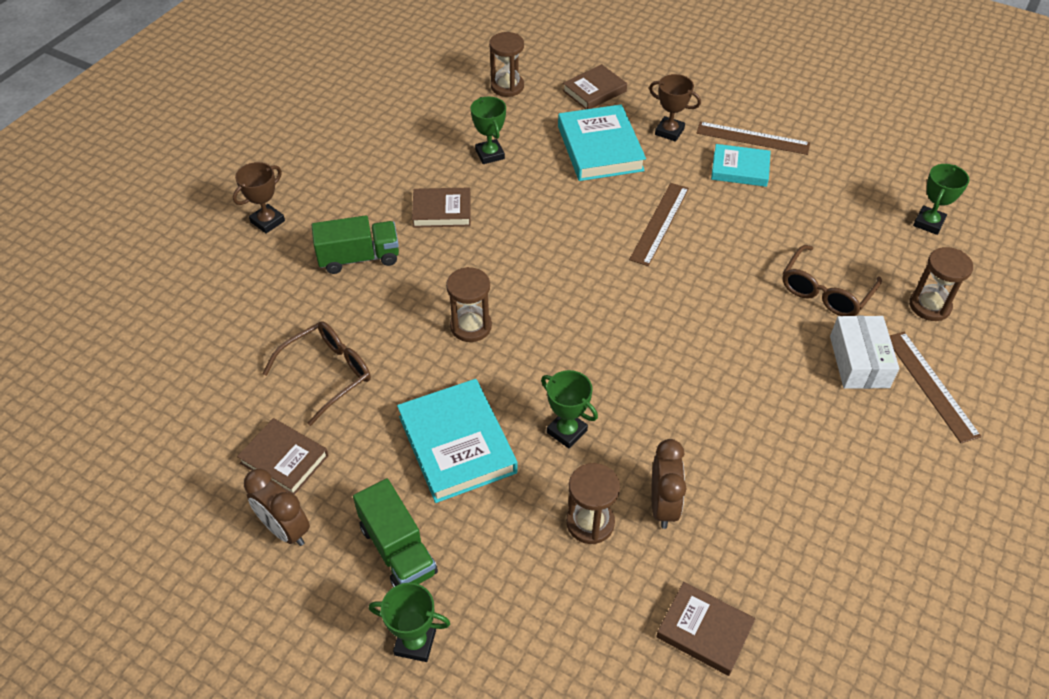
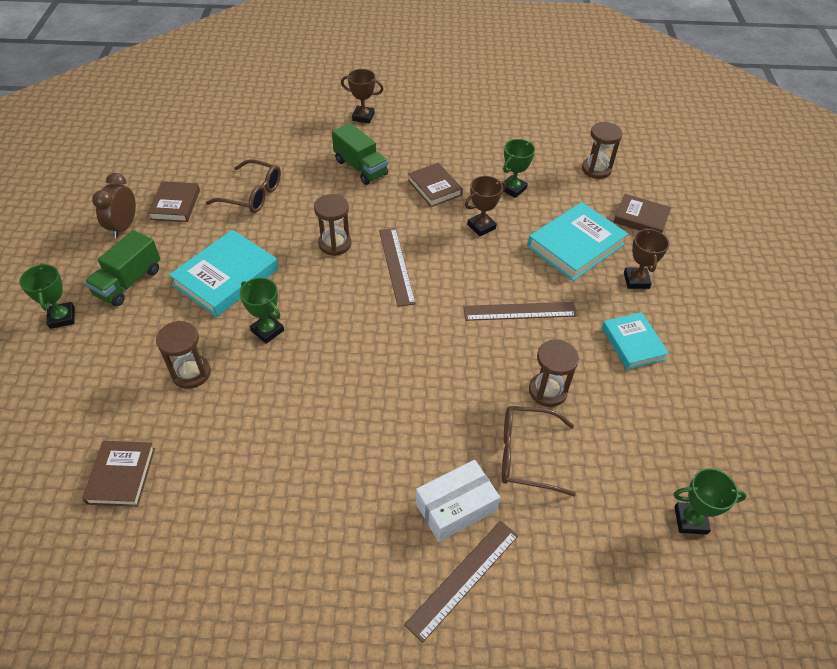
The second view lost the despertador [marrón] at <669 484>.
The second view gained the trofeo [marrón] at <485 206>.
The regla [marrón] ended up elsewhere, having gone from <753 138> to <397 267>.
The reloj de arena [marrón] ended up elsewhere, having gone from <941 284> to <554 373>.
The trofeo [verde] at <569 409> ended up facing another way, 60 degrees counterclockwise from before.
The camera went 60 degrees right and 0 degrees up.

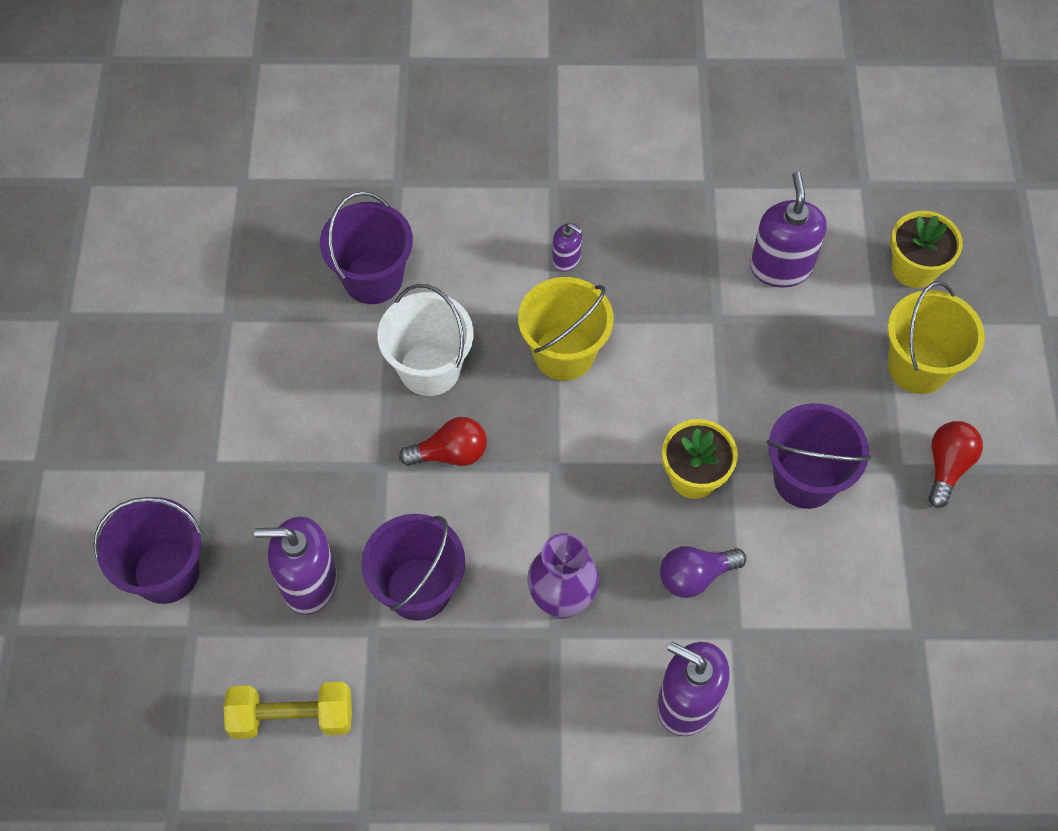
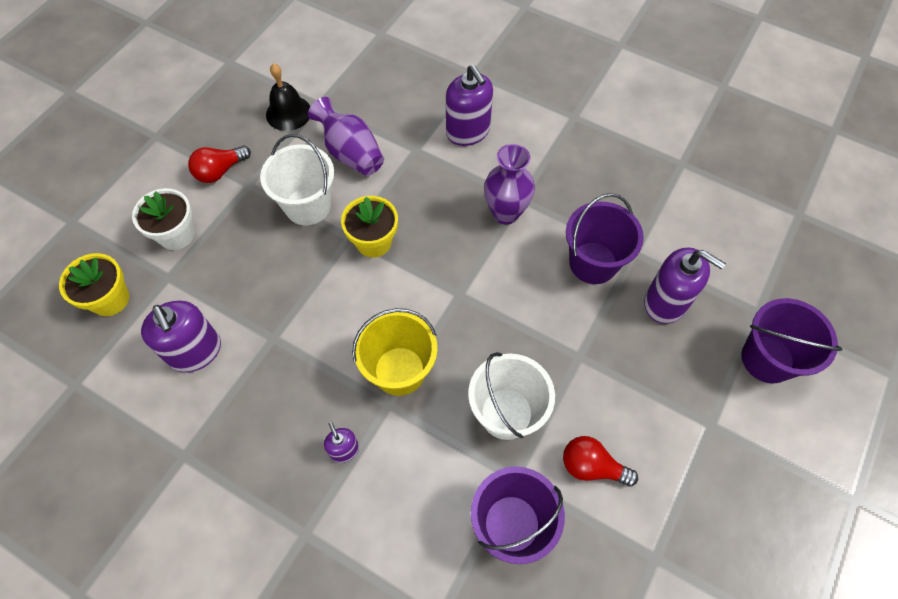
The second view lost the mancuerna [amarillo] at <288 710>.
The second view lost the bombilla [morado] at <703 572>.
The second view gained the campana [negro] at <288 97>.
The second view gained the florero [morado] at <346 136>.
The bombilla [rojo] ended up elsewhere, having gone from <443 441> to <600 461>.
Where the balde [amarillo] stood at <936 337>, the maceta [blanco] came to stand at <163 219>.
What was the balde [morado] at <819 456> turned into the balde [blanco] at <297 179>.
The dispensador de jabón [morado] at <788 230> ended up facing another way, 60 degrees counterclockwise from before.
The camera went 150 degrees left and 0 degrees up.

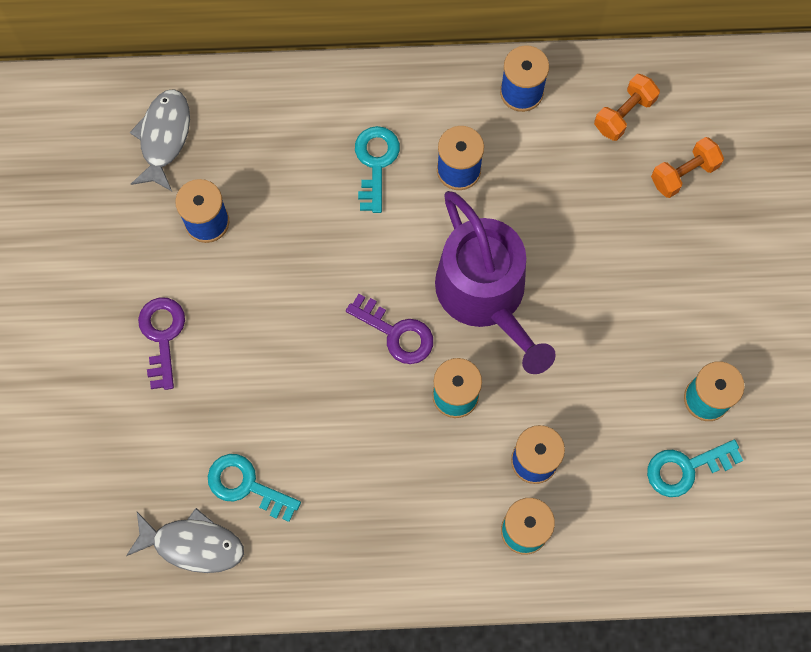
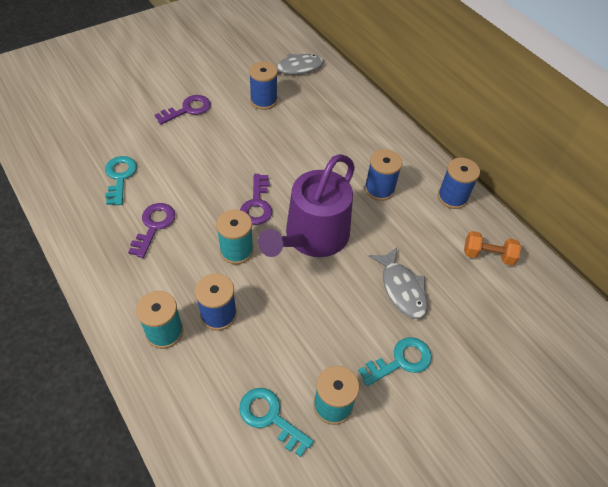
The second view lost the mancuerna [naranja] at <687 167>.
The second view gained the llave [morado] at <151 230>.
The pez [gris] ended up elsewhere, having gone from <185 540> to <398 283>.
The llave [turquesa] ended up elsewhere, having gone from <377 169> to <395 362>.
The camera went 55 degrees right and 20 degrees down.

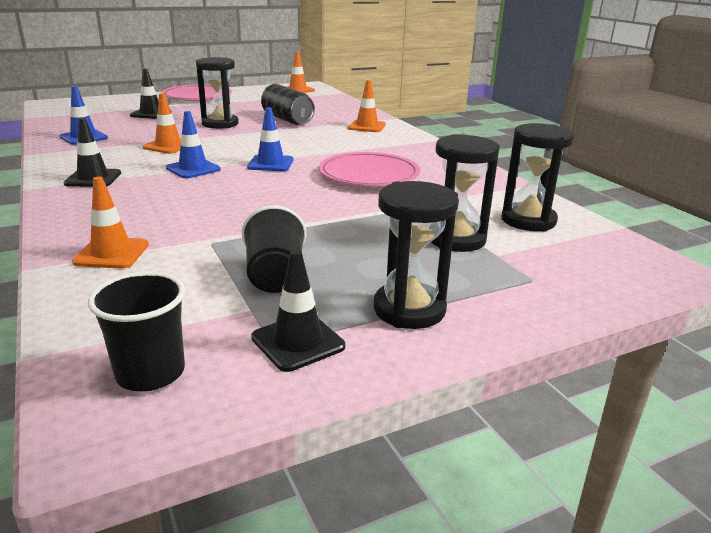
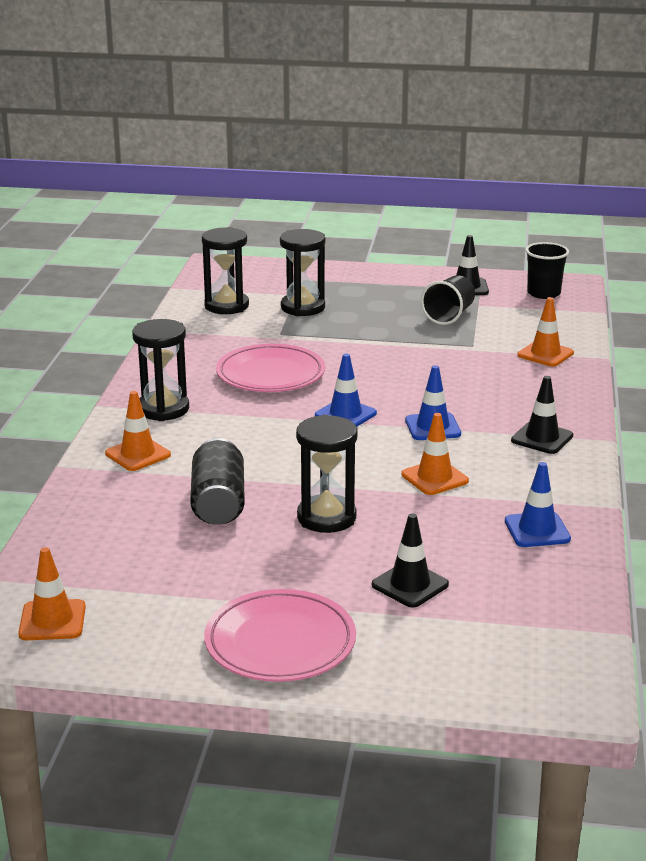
The reloj de arena [negro] ended up elsewhere, having gone from <416 255> to <160 370>.
The camera went 145 degrees left and 0 degrees up.

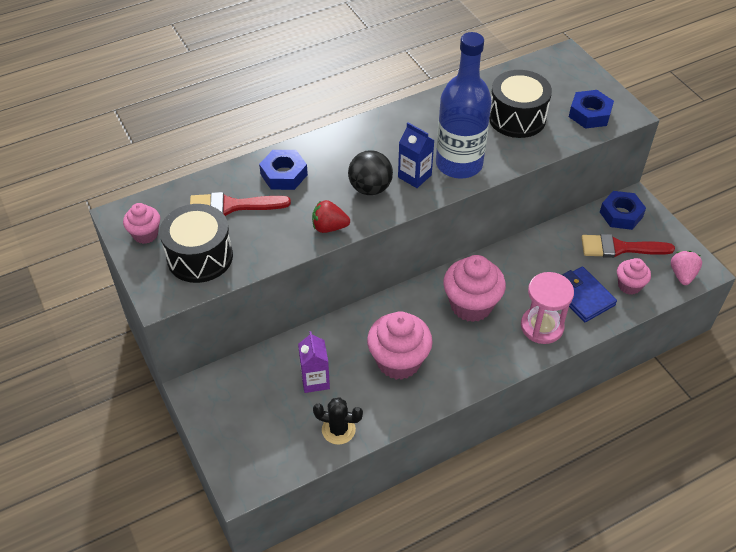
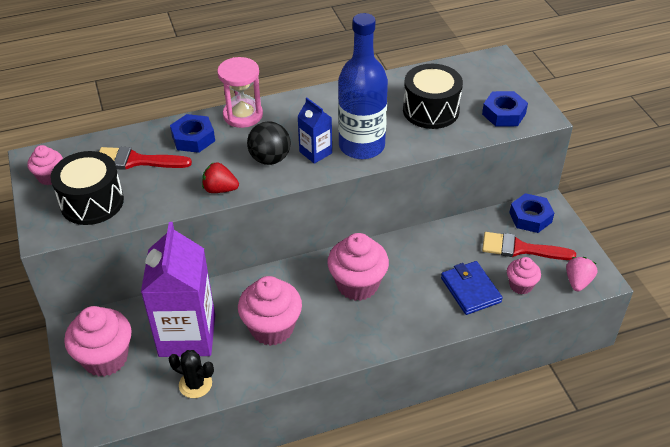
The second view gained the magdalena [rosa] at <98 341>.
The reloj de arena [rosa] ended up elsewhere, having gone from <547 308> to <240 92>.
The size of the cartón de leche [morado] at <314 362> changed by a factor of 2.09.
The camera went 10 degrees right and 5 degrees down.

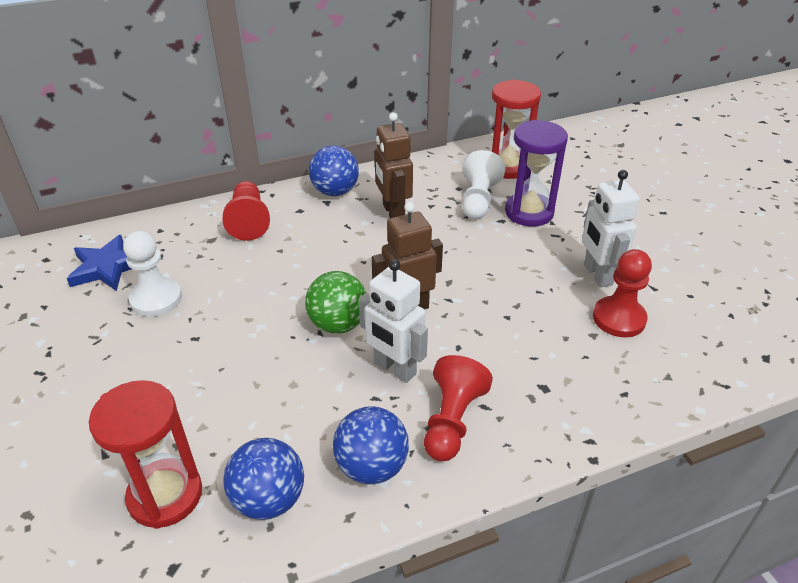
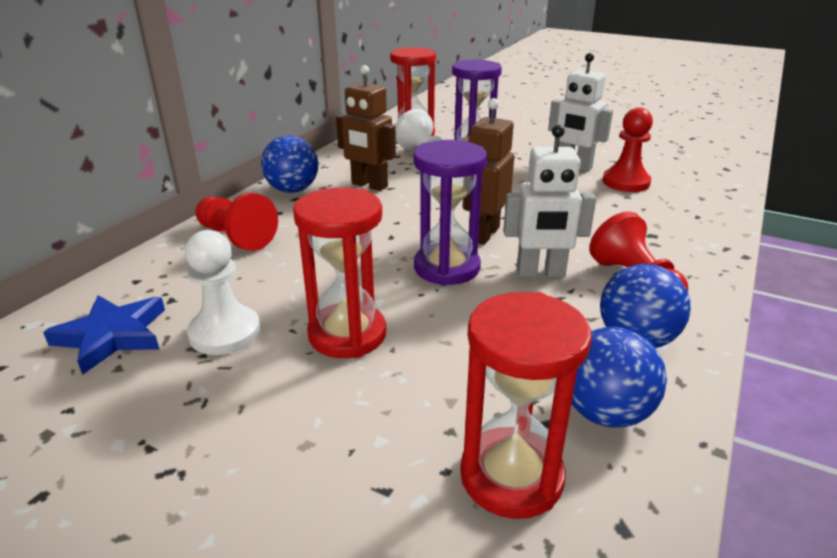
The second view gained the reloj de arena [rojo] at <339 272>.
Where the pelota [verde] stood at <335 302>, the reloj de arena [morado] came to stand at <450 213>.
The camera went 40 degrees left and 10 degrees down.

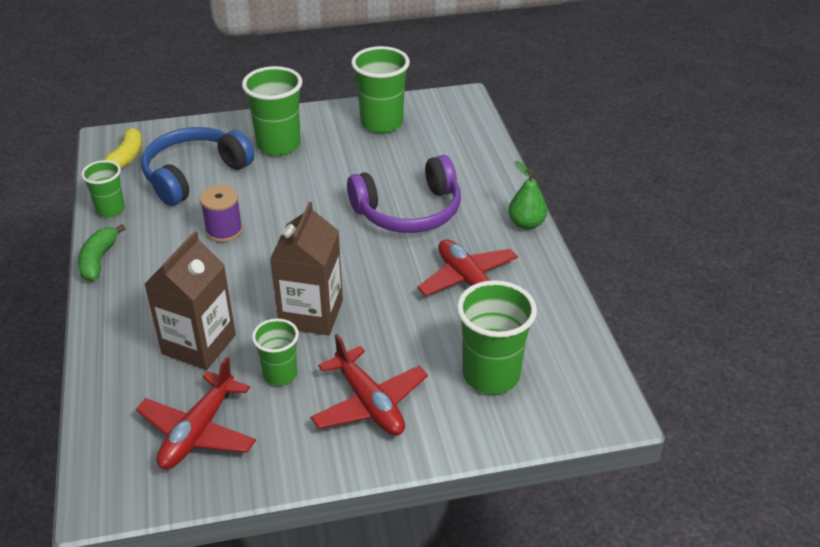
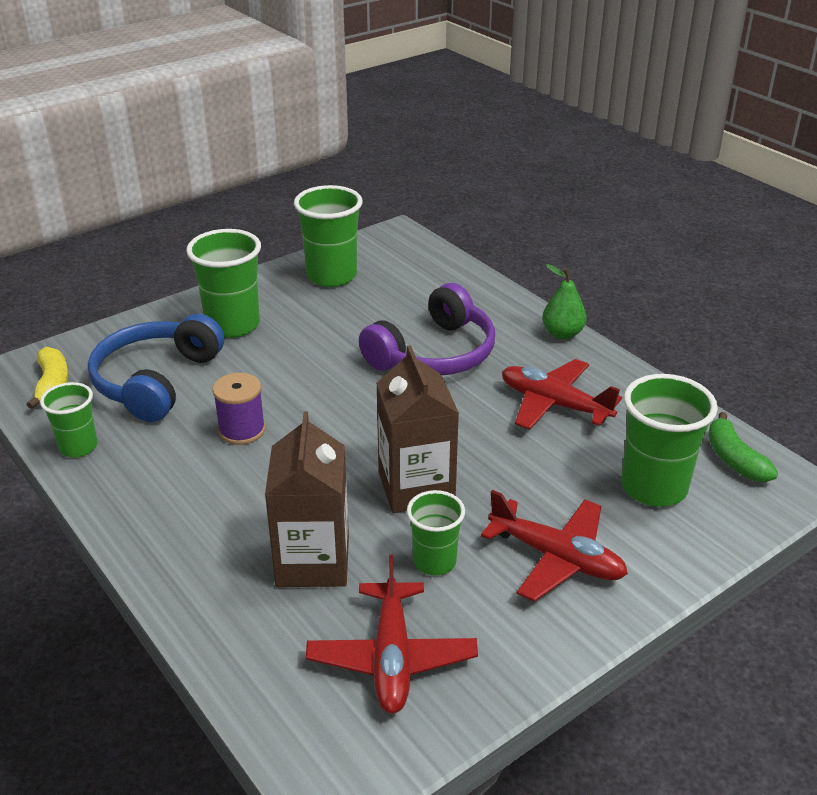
The plátano [verde] ended up elsewhere, having gone from <102 252> to <743 447>.
The camera went 25 degrees left and 5 degrees down.

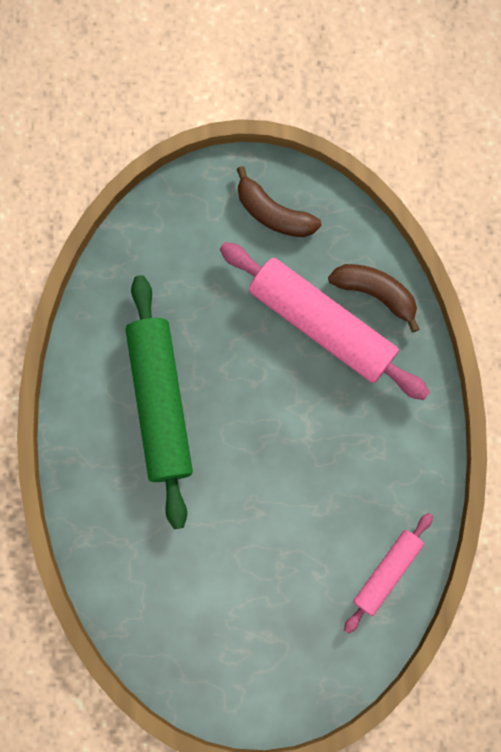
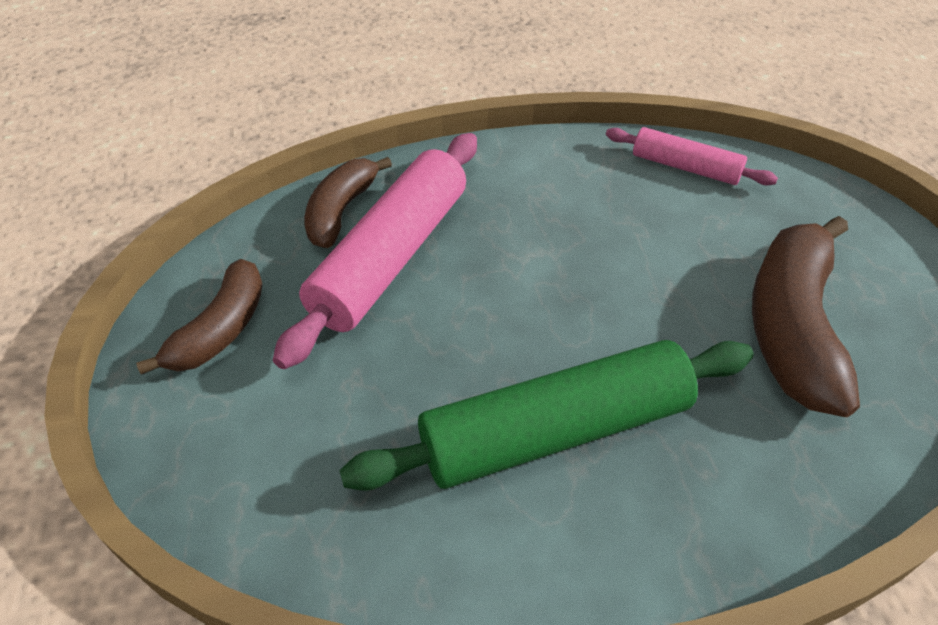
The second view gained the plátano [marrón] at <806 316>.
The camera went 100 degrees left and 30 degrees down.

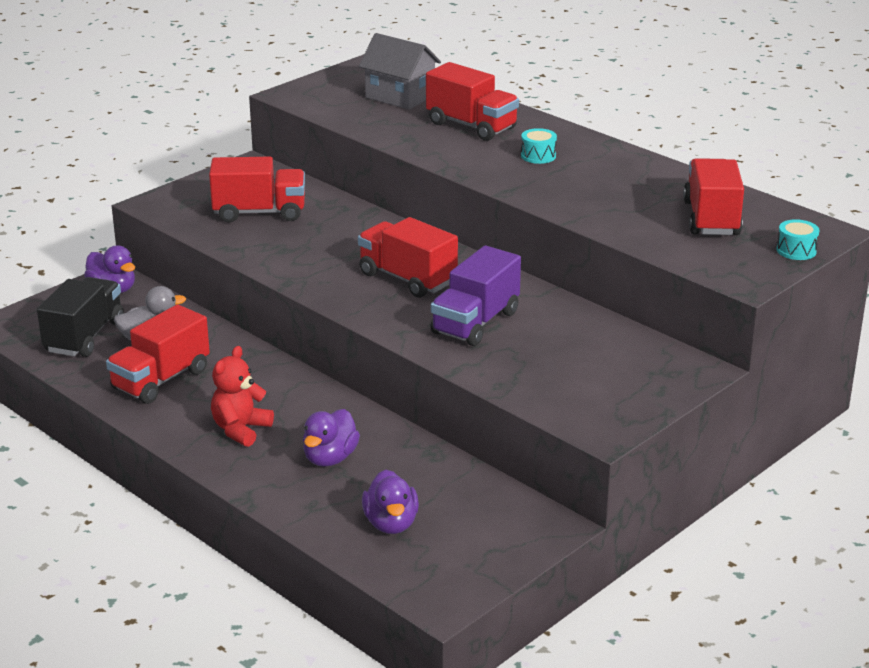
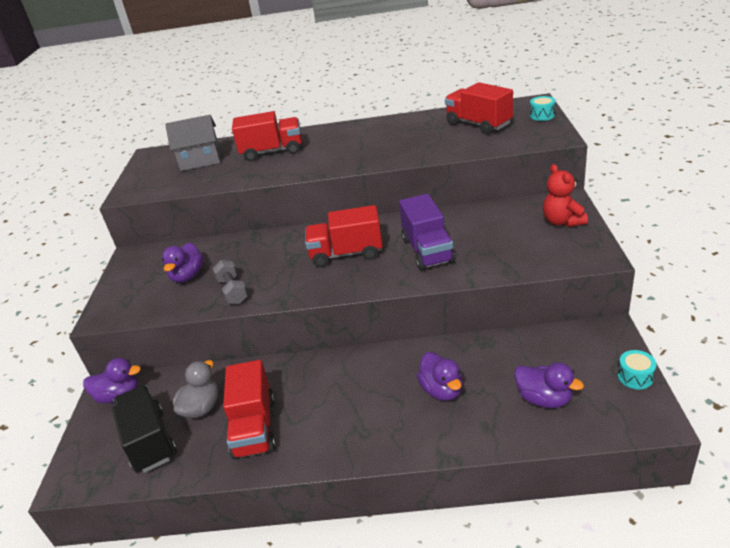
The second view gained the mancuerna [gris] at <230 282>.
The osito [rojo] ended up elsewhere, having gone from <242 396> to <565 195>.
The tambor [turquesa] ended up elsewhere, having gone from <539 146> to <637 369>.
Where the camión [rojo] stood at <257 189>, the pato [morado] came to stand at <183 262>.
The camera went 40 degrees left and 5 degrees up.

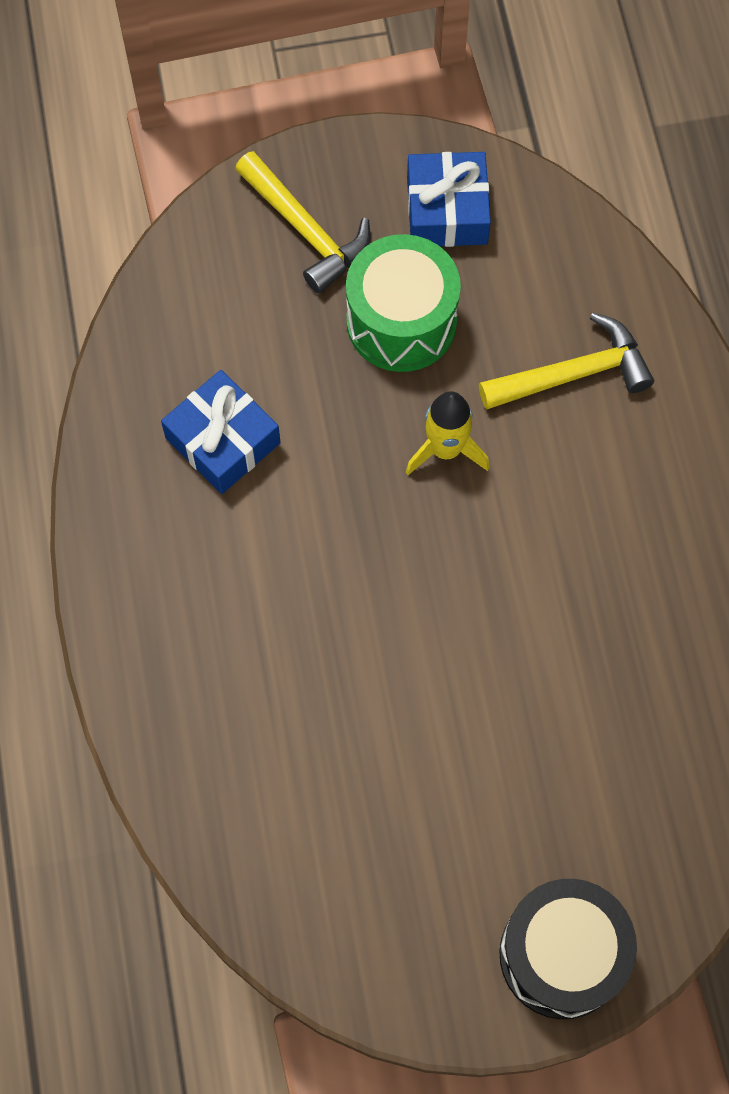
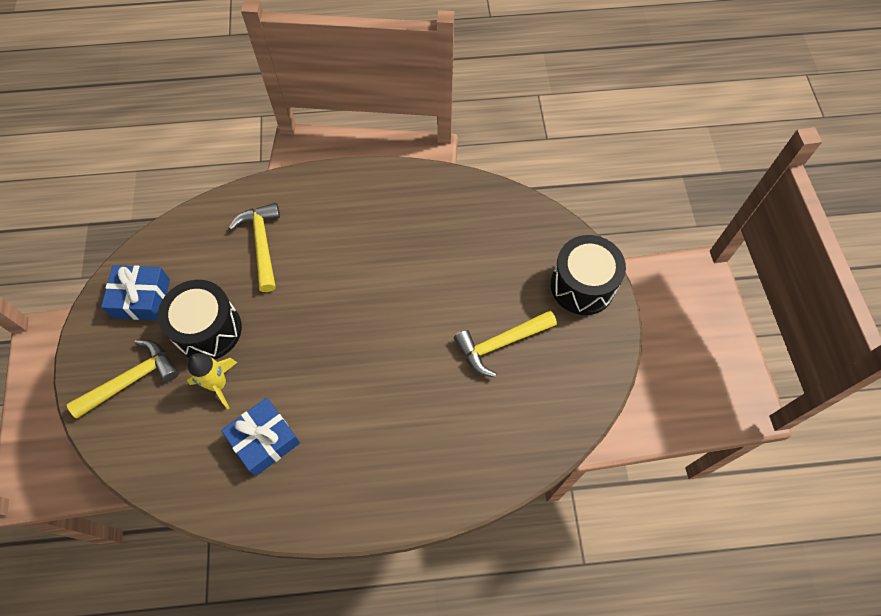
The second view gained the martillo [amarillo] at <505 343>.
The cohete [amarillo] ended up elsewhere, having gone from <447 433> to <212 381>.
What was the tambor [verde] at <403 303> turned into the tambor [negro] at <200 320>.
The camera went 85 degrees left and 5 degrees down.

